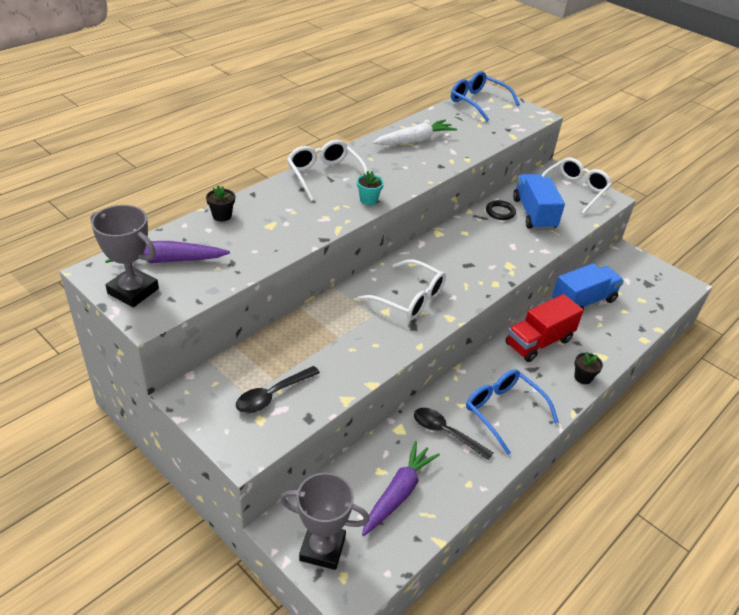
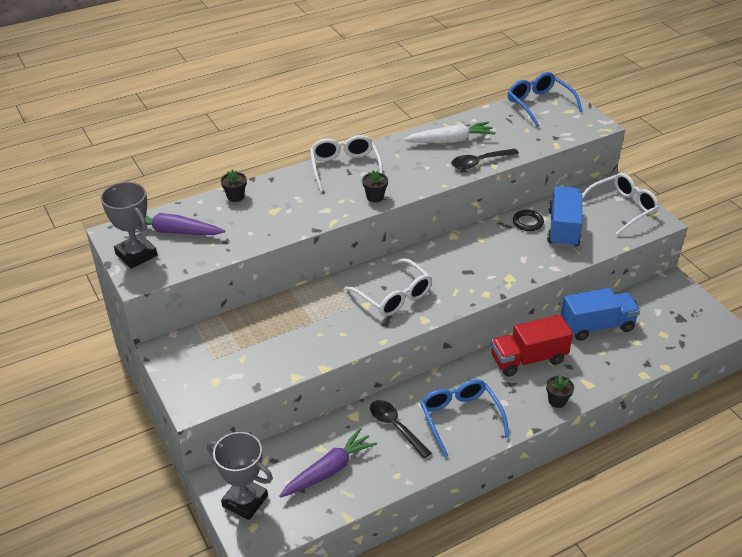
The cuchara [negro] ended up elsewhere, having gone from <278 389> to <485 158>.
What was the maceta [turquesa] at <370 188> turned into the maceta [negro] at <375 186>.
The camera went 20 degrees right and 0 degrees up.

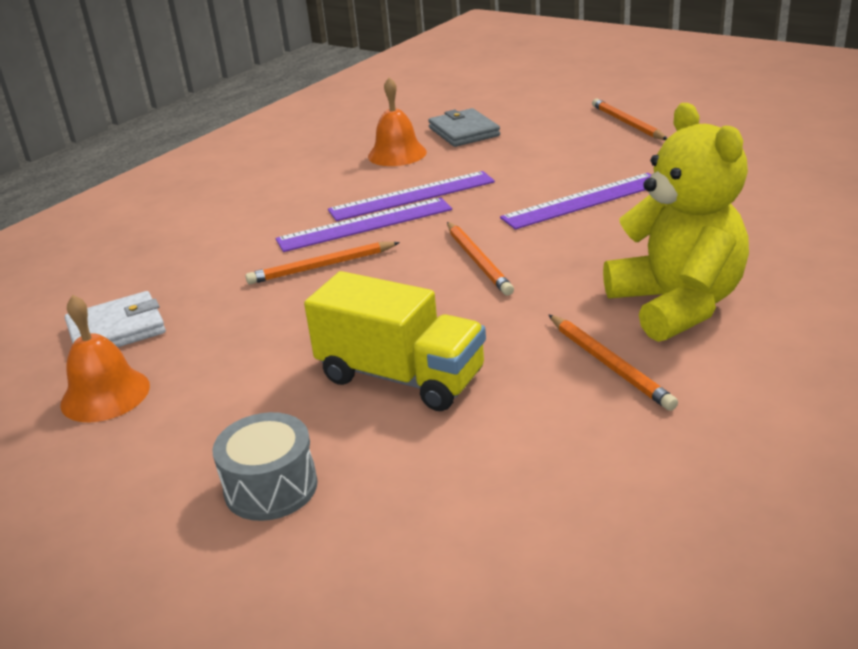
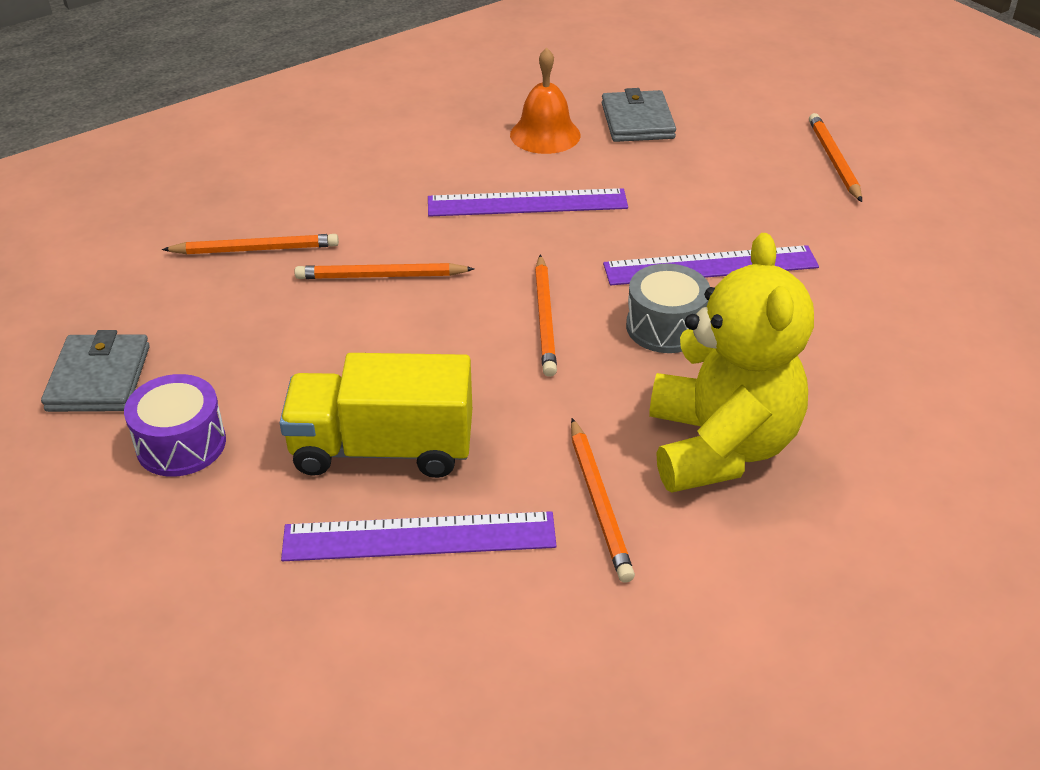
The second view lost the cartera [blanco] at <115 319>.
The second view gained the tambor [morado] at <175 425>.
The second view gained the lápiz [naranja] at <250 244>.
The tambor [gris] ended up elsewhere, having gone from <265 466> to <668 308>.
The regla [morado] ended up elsewhere, having gone from <364 224> to <419 536>.
Where the campana [naranja] stood at <105 358>, the cartera [gris] came to stand at <95 371>.
The camión [amarillo] at <395 341> ended up facing another way, 135 degrees clockwise from before.
The camera went 15 degrees right and 10 degrees up.

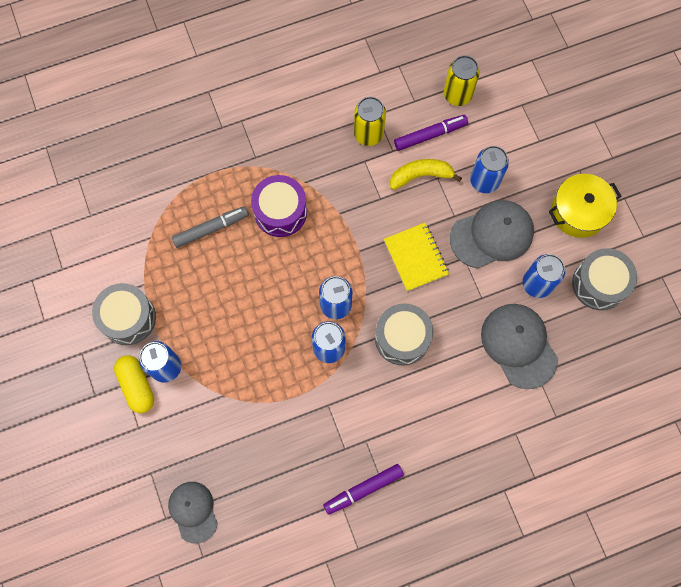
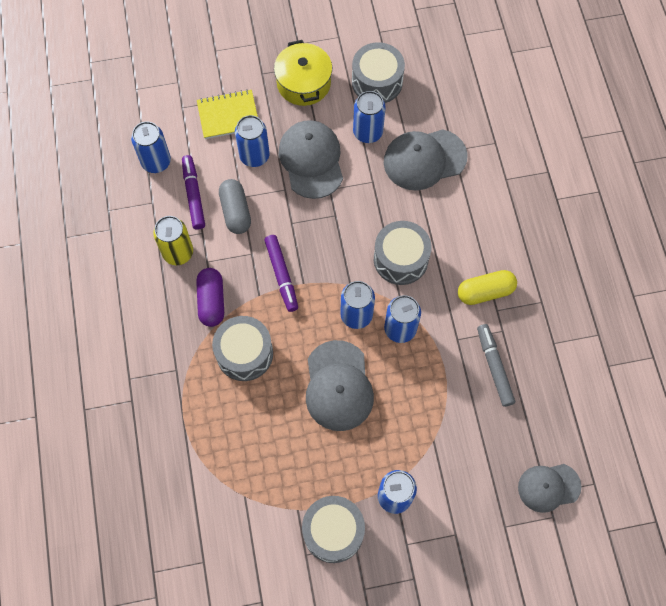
The second view gained the cápsula [morado] at <210 297>.
The second view gained the gorra [gris] at <340 385>.
The cápsula [amarillo] ended up elsewhere, having gone from <134 384> to <487 287>.
The rotulador [gris] ended up elsewhere, having gone from <210 227> to <496 365>.
The rotulador [morado] ended up elsewhere, having gone from <363 489> to <281 273>.
The cuaderno [amarillo] ended up elsewhere, having gone from <416 257> to <227 114>.
Where the plátano [amarillo] stood at <426 174>, the cápsula [gris] came to stand at <235 206>.
What was the tambor [morado] at <279 206> turned into the tambor [gris] at <242 348>.
What was the lata [amarillo] at <462 80> turned into the lata [azul] at <151 147>.
The camera went 80 degrees left and 5 degrees down.

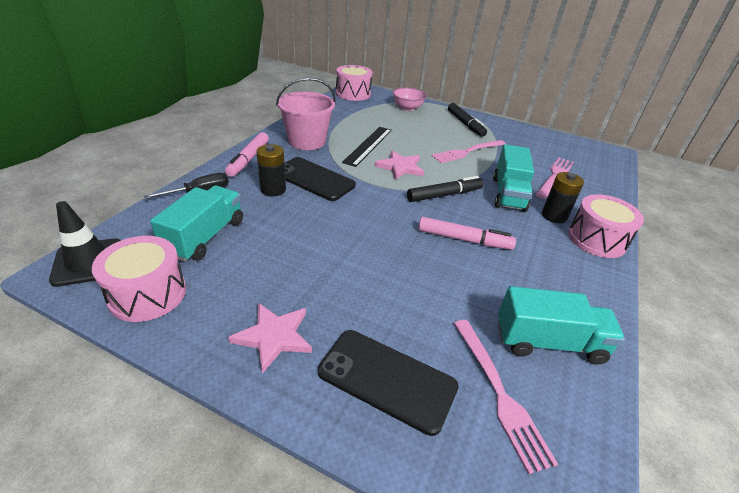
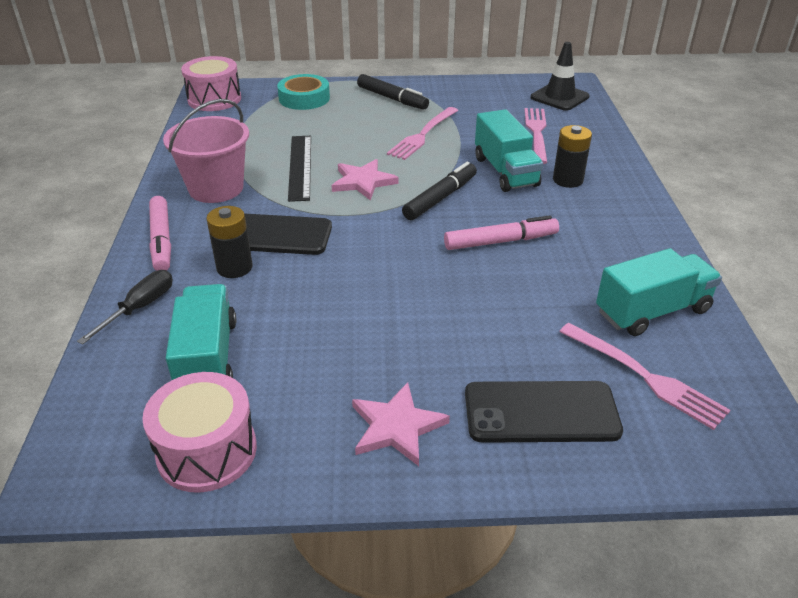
The second view lost the tambor [rosa] at <606 226>.
The cono de tráfico [negro] ended up elsewhere, having gone from <85 244> to <560 76>.
Where the cuenco [rosa] stood at <410 99>, the cinta adhesiva [turquesa] came to stand at <303 92>.
The camera went 25 degrees left and 0 degrees up.

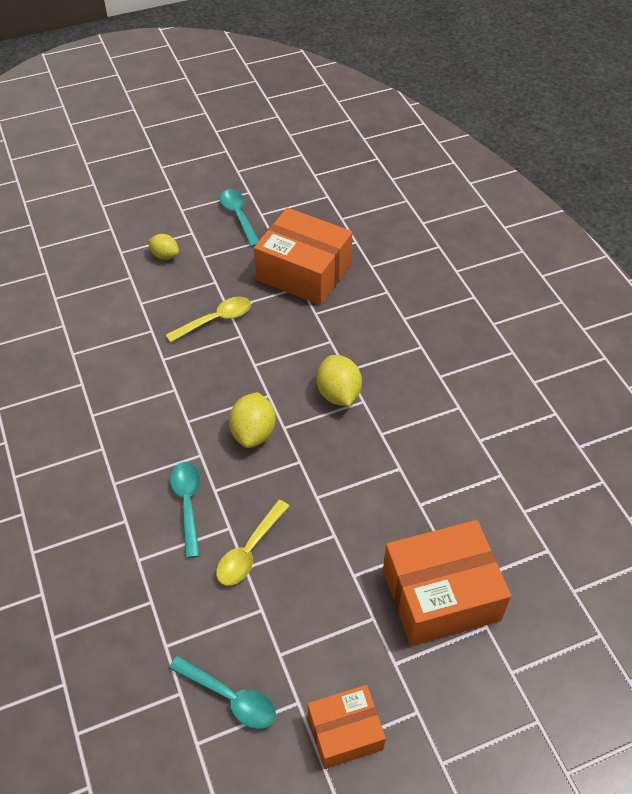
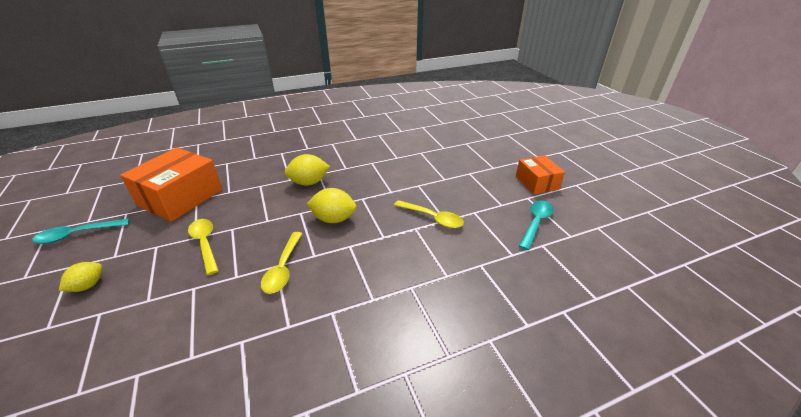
The second view lost the cuchara [turquesa] at <185 510>.
The second view lost the caja [naranja] at <447 583>.
The second view gained the cuchara [amarillo] at <281 263>.
The camera went 90 degrees left and 15 degrees down.

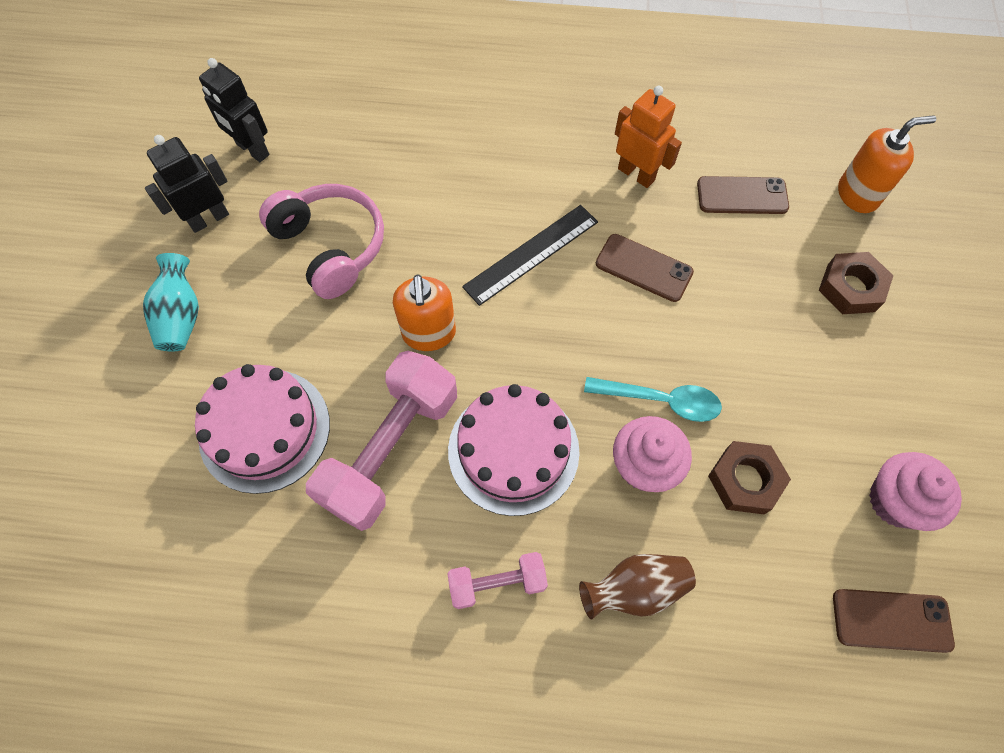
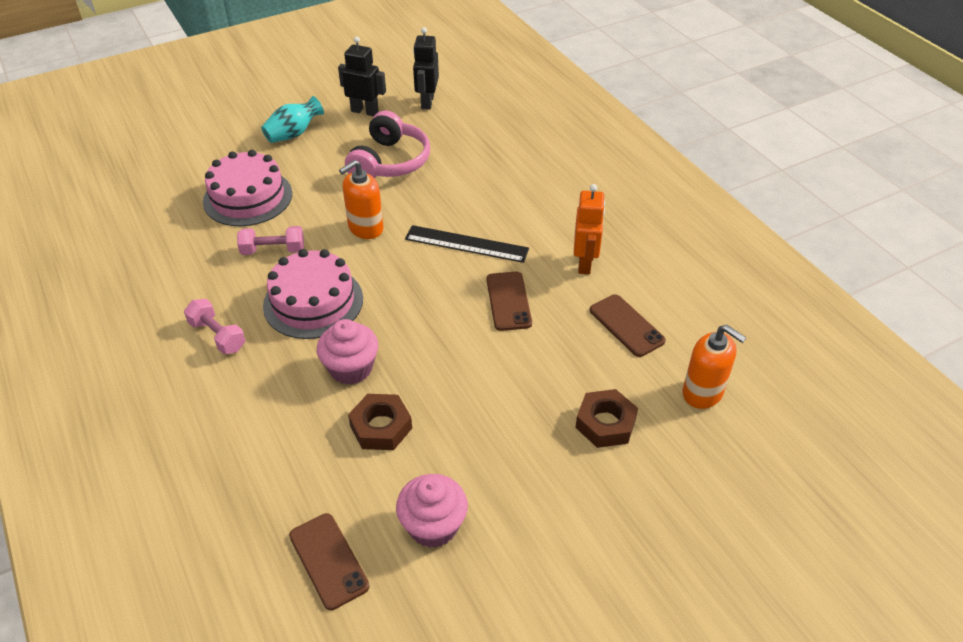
The second view lost the florero [marrón] at <637 587>.
The second view lost the cuchara [turquesa] at <653 399>.
The size of the mancuerna [rosa] at <381 441> changed by a factor of 0.52.
The camera went 55 degrees right and 20 degrees down.

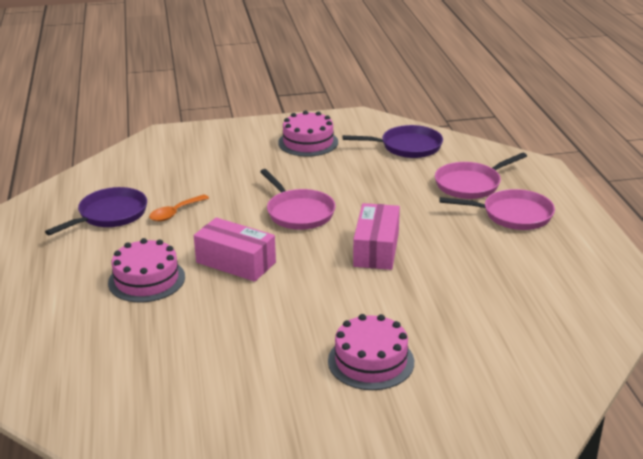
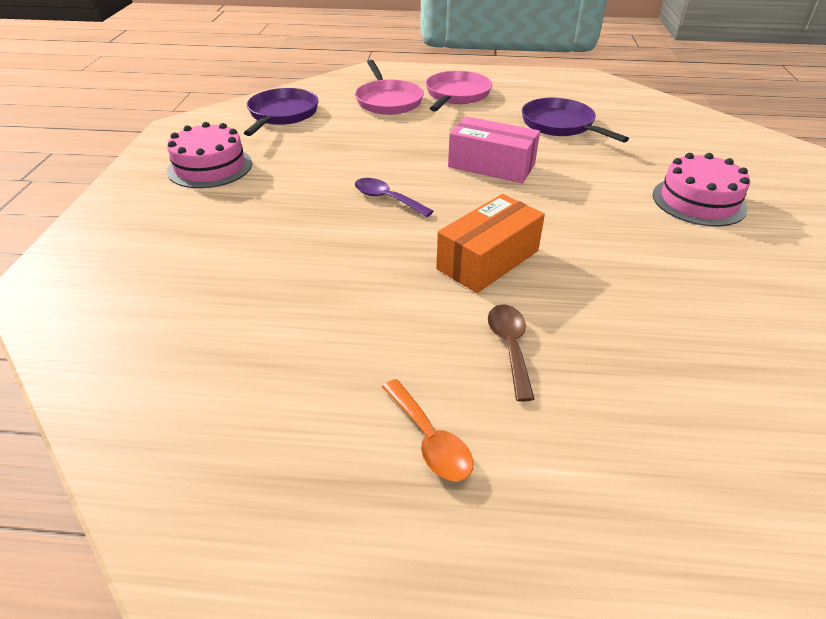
The sartén [morado] ended up elsewhere, having gone from <96 211> to <575 120>.
The cuchara [naranja] ended up elsewhere, having gone from <179 207> to <427 430>.
Where the tarta [rosa] stood at <146 270>, the cuchara [marrón] came to stand at <511 353>.
Where the sartén [rosa] stood at <298 199>, the cuchara [morado] came to stand at <394 197>.
What was the caja [rosa] at <235 249> turned into the caja [naranja] at <490 243>.
The camera went 75 degrees left and 10 degrees up.

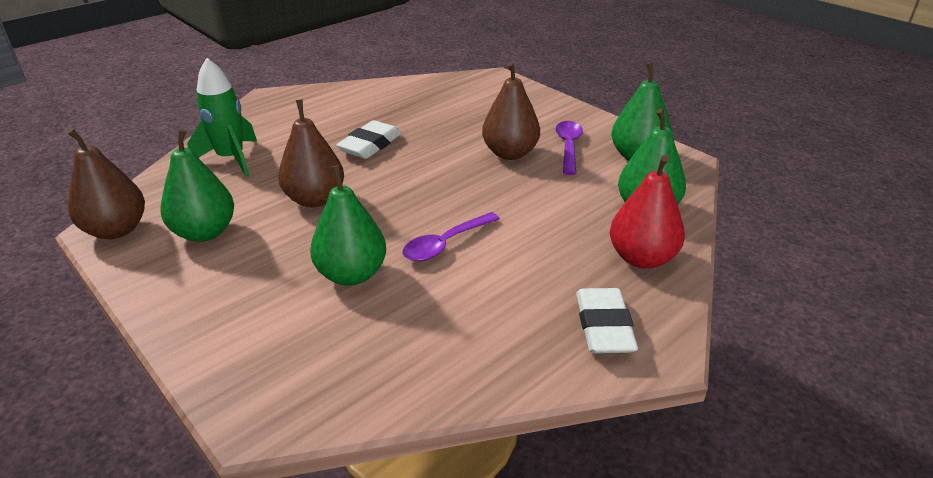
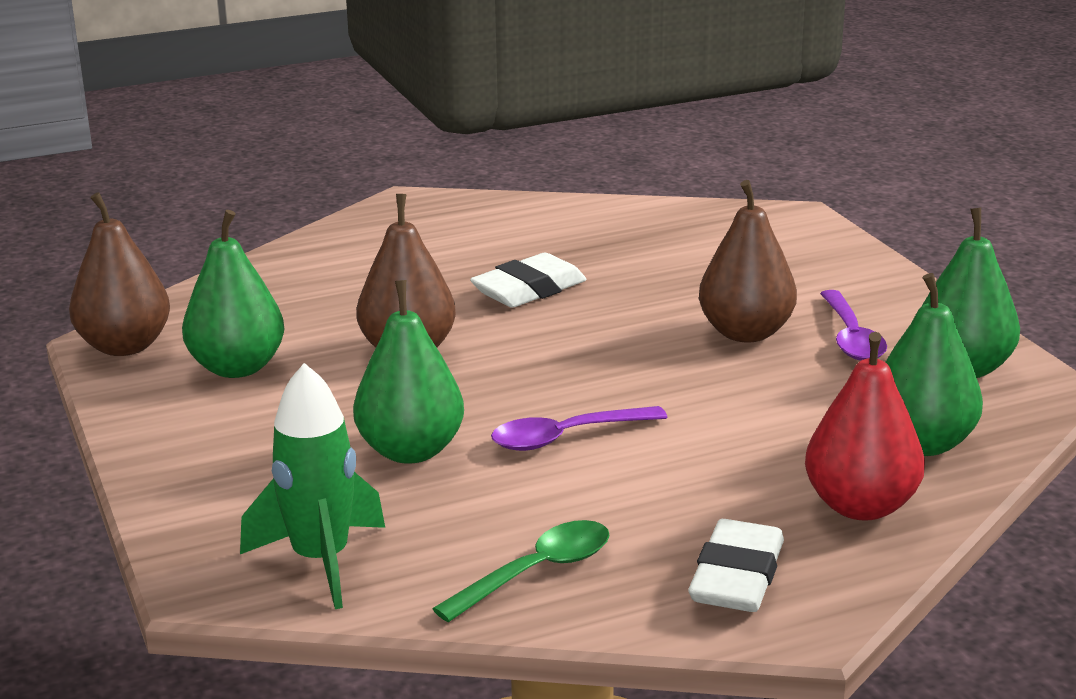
The second view gained the cuchara [verde] at <521 571>.
The cohete [verde] ended up elsewhere, having gone from <222 117> to <312 486>.
The cuchara [morado] at <569 148> ended up facing another way, 150 degrees clockwise from before.
The camera went 20 degrees right and 10 degrees down.

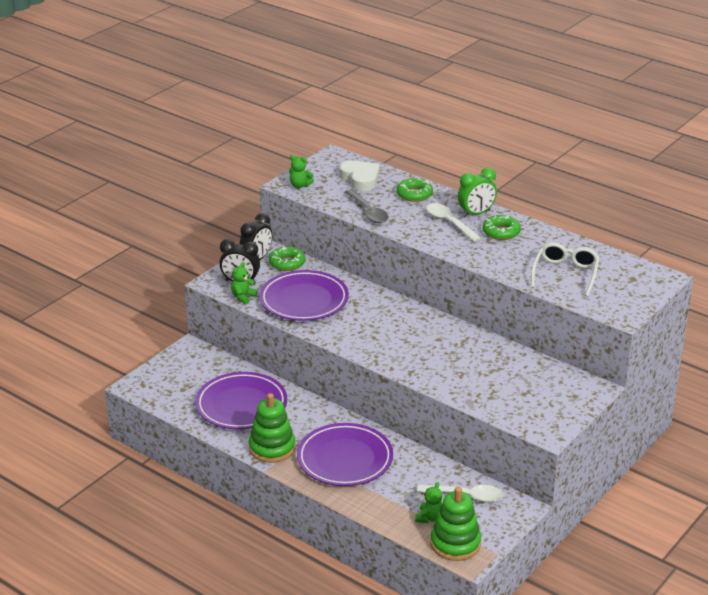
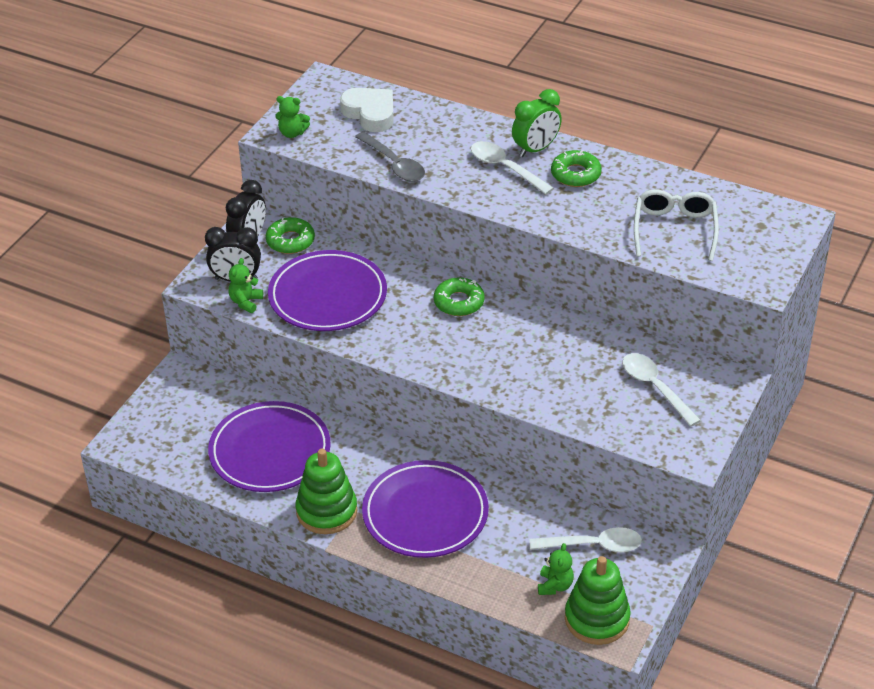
The second view gained the cuchara [blanco] at <661 390>.
The rosquilla [verde] ended up elsewhere, having gone from <415 190> to <459 296>.
The camera went 10 degrees left and 10 degrees up.

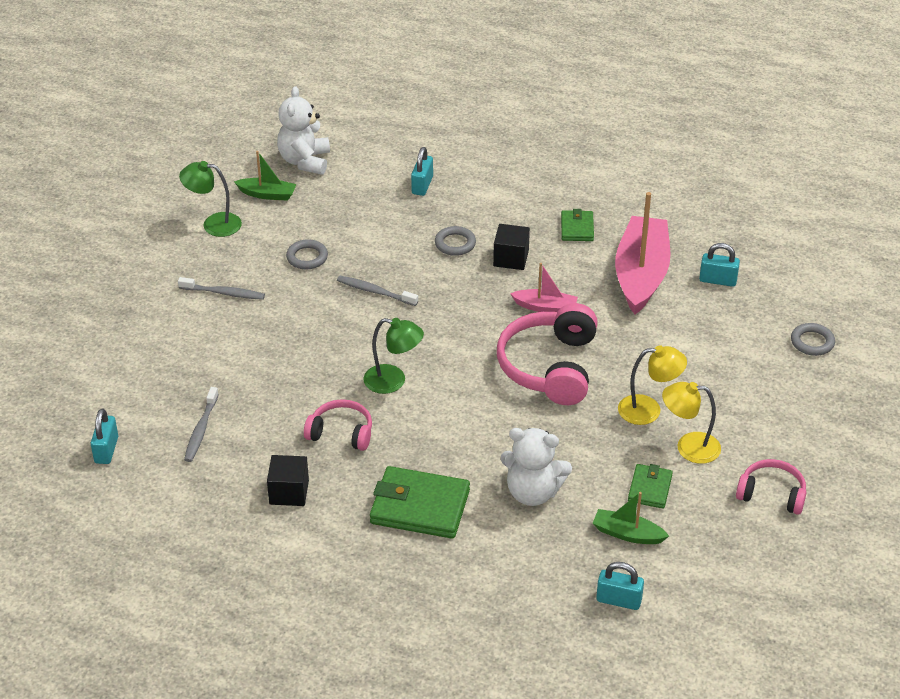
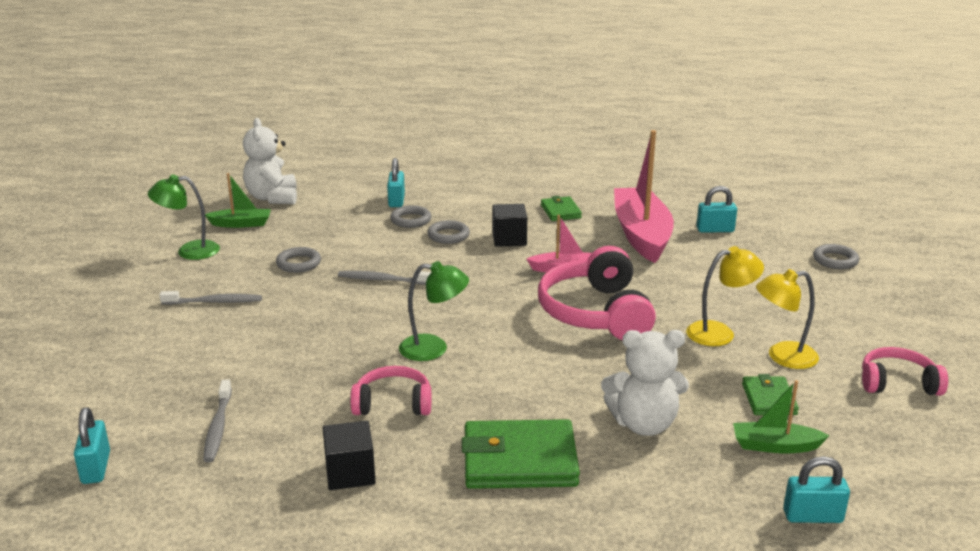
The second view gained the anillo [gris] at <411 216>.
The camera went 15 degrees left and 15 degrees down.

